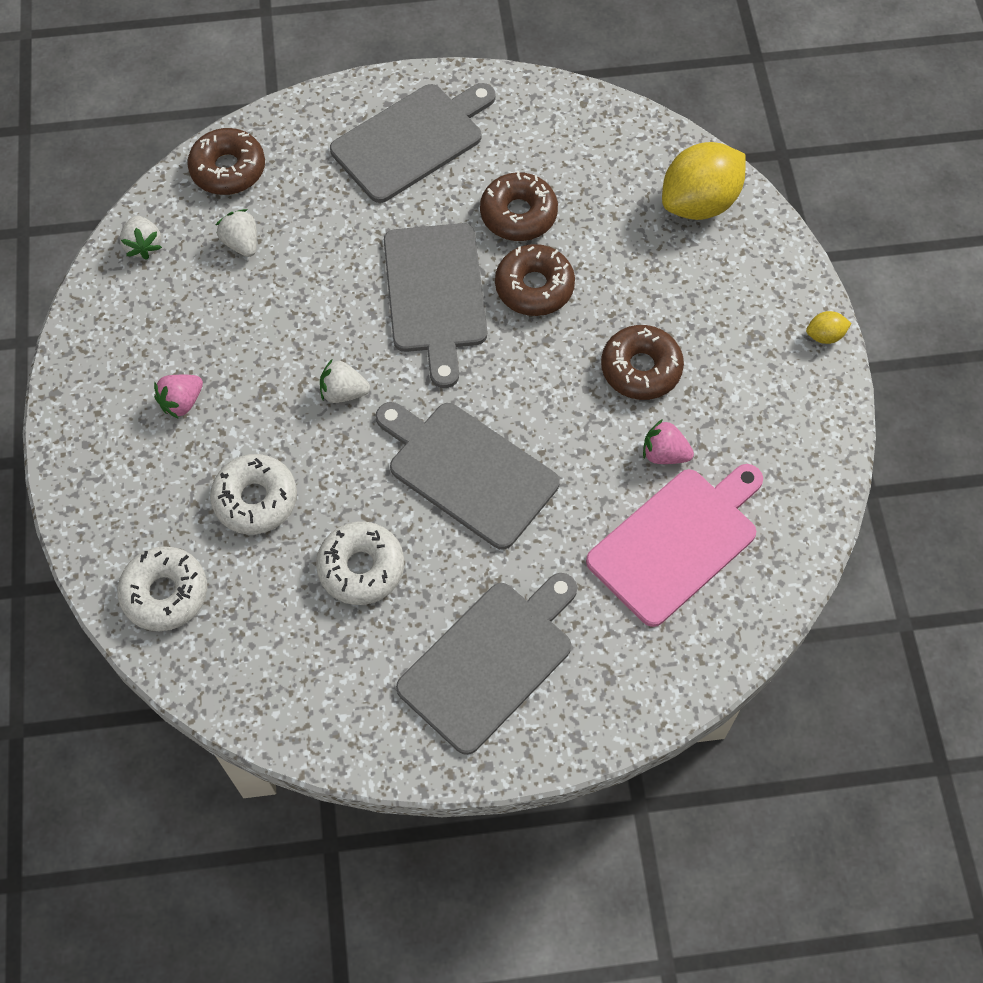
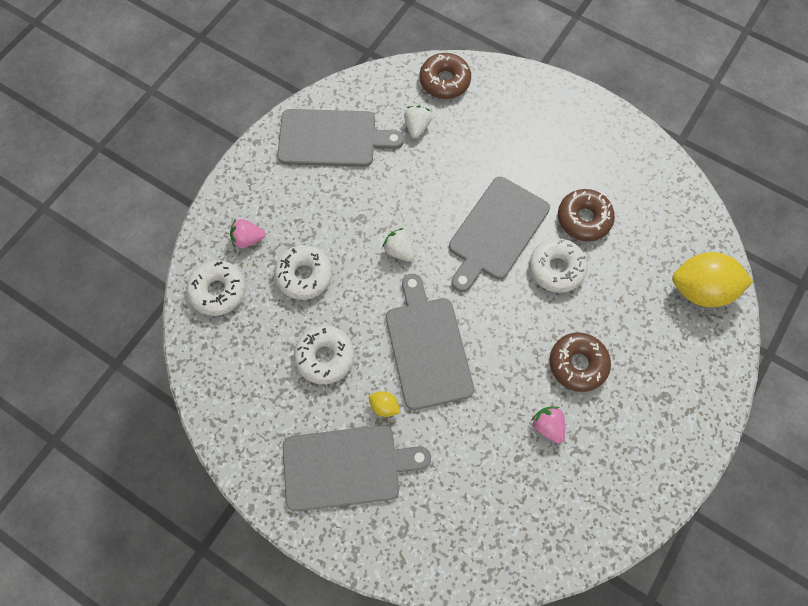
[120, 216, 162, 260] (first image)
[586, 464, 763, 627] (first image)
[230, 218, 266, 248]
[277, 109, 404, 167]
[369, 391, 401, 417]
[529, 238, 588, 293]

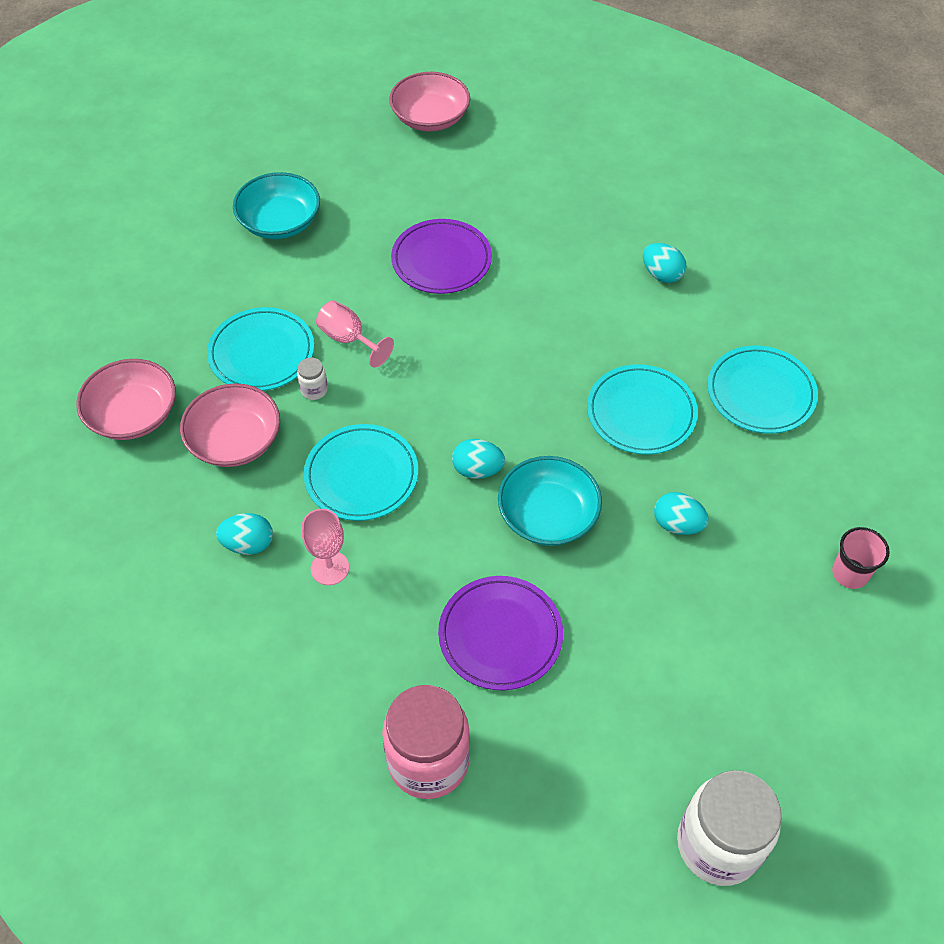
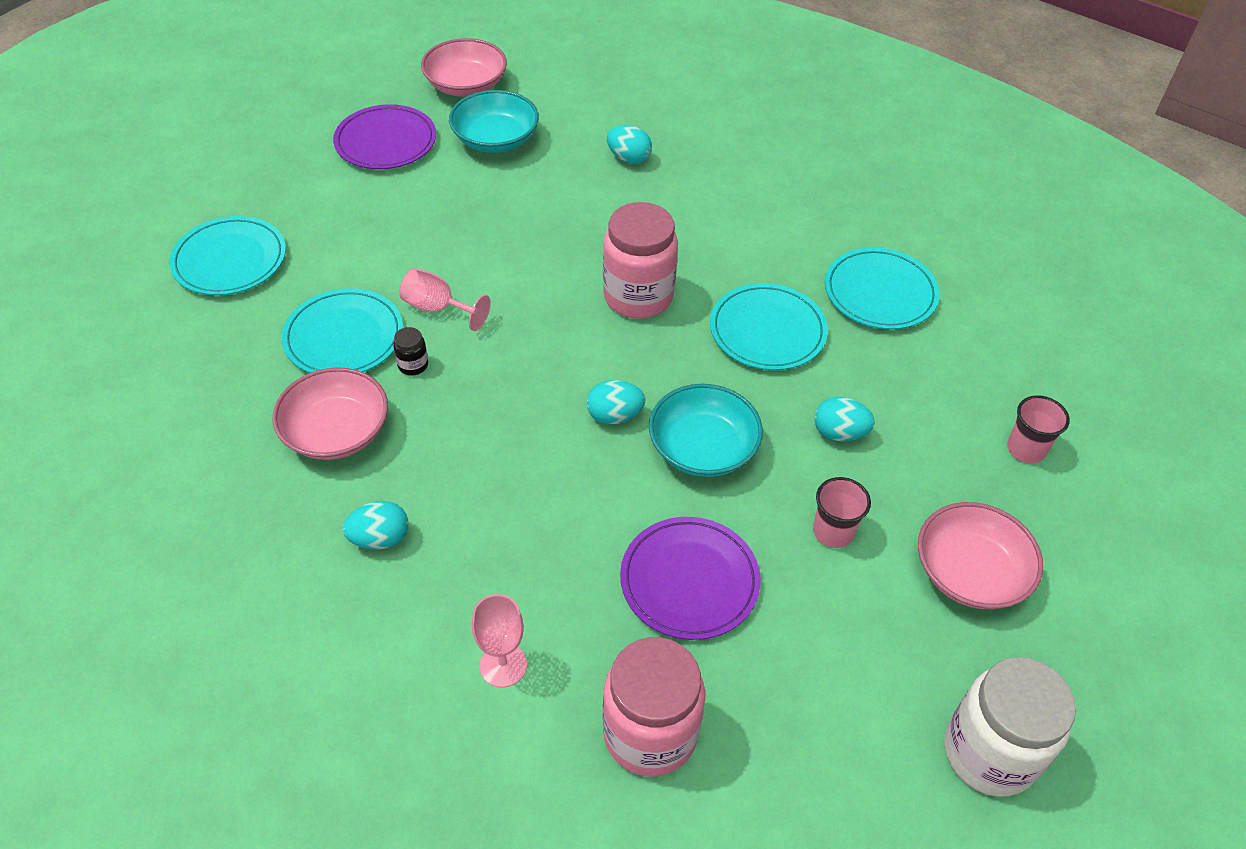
[603, 202, 678, 319]
[813, 477, 871, 548]
[918, 502, 1043, 609]
[449, 90, 539, 153]
[472, 594, 527, 688]
[169, 216, 286, 295]
[333, 104, 436, 169]
[607, 125, 652, 164]
[393, 327, 428, 375]

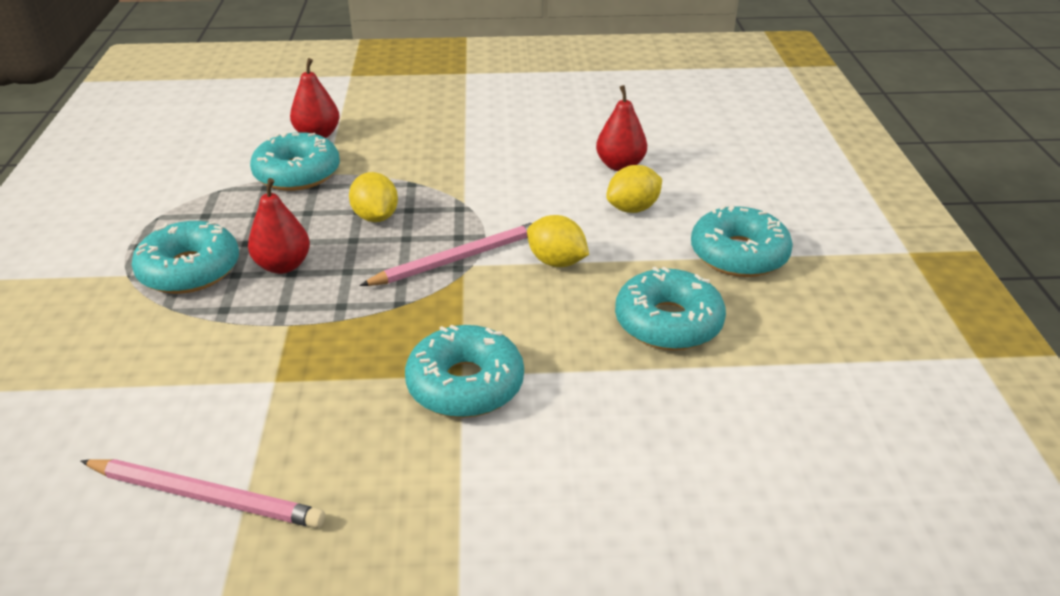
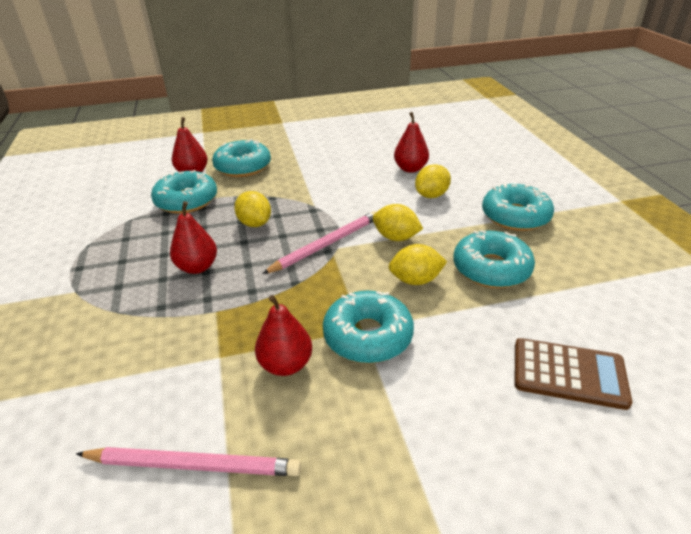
[255, 295, 312, 376]
[389, 244, 447, 285]
[515, 338, 632, 410]
[212, 139, 271, 177]

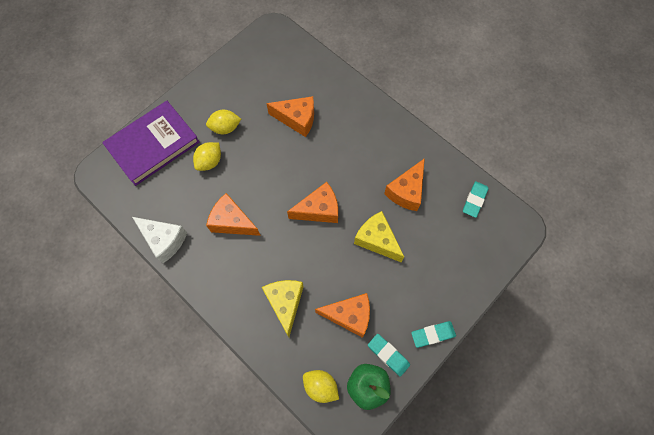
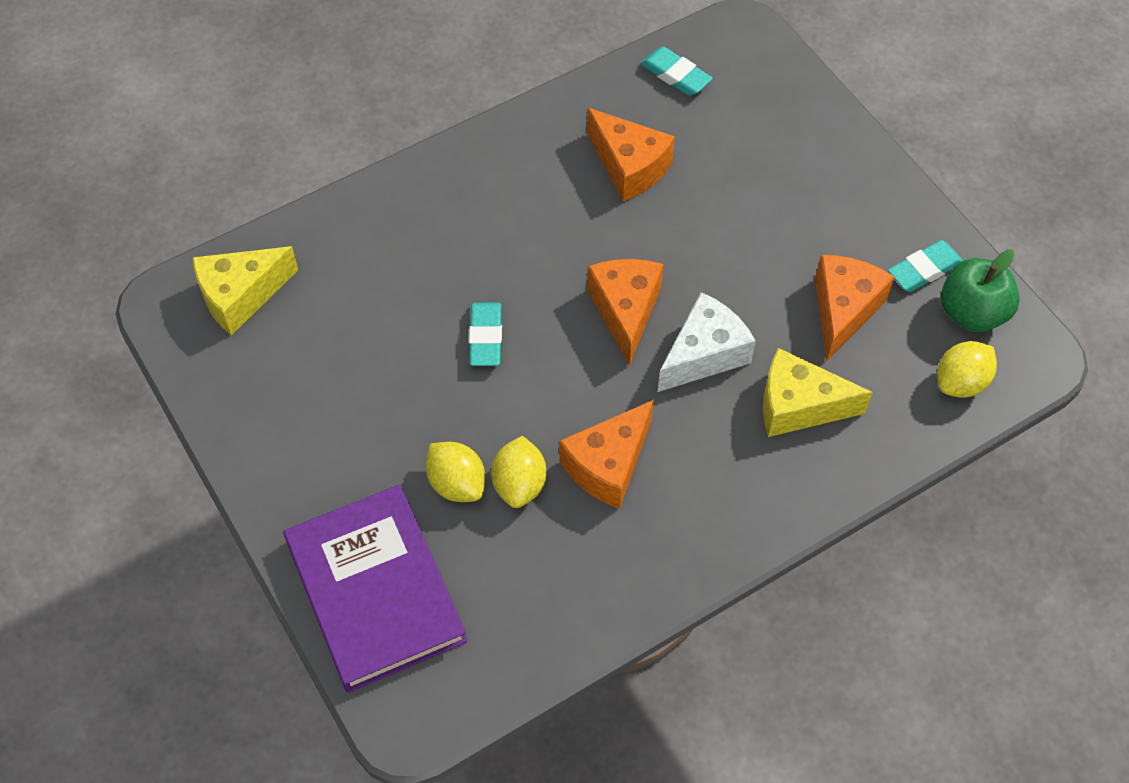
[266, 96, 314, 137] (first image)
[658, 292, 756, 392]
[491, 436, 546, 508]
[192, 246, 298, 336]
[469, 303, 502, 366]

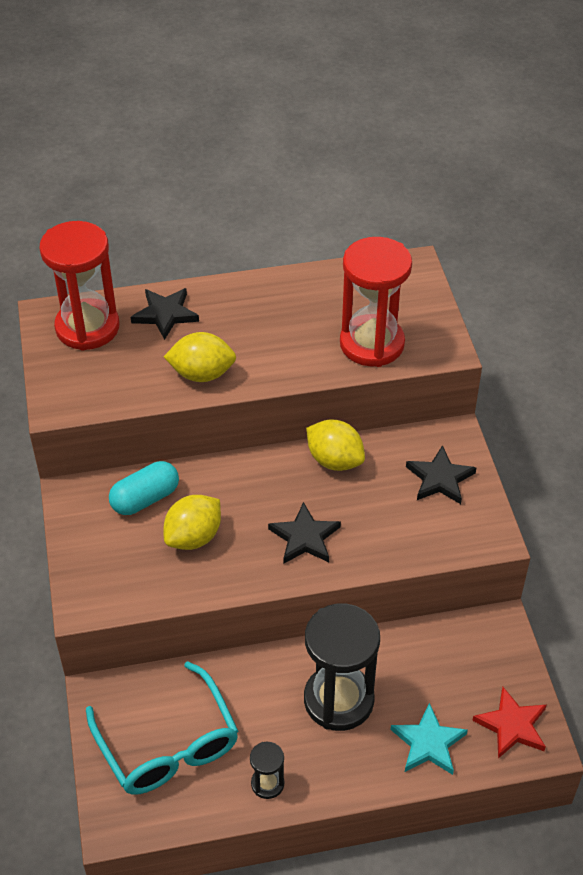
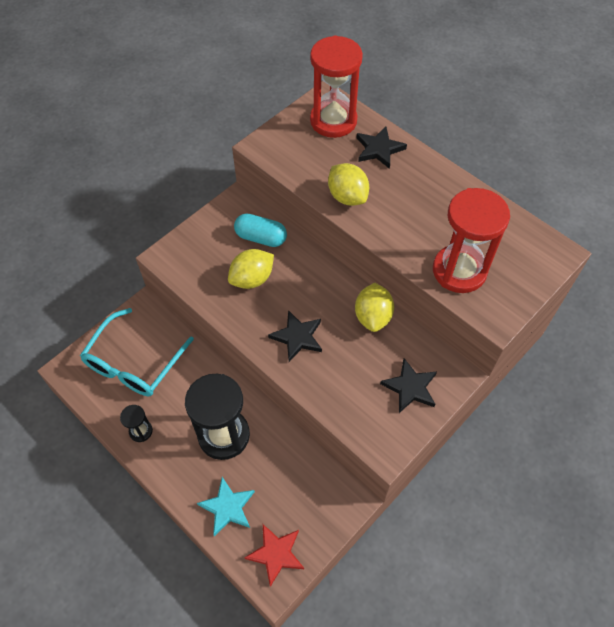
[228, 249, 274, 289]

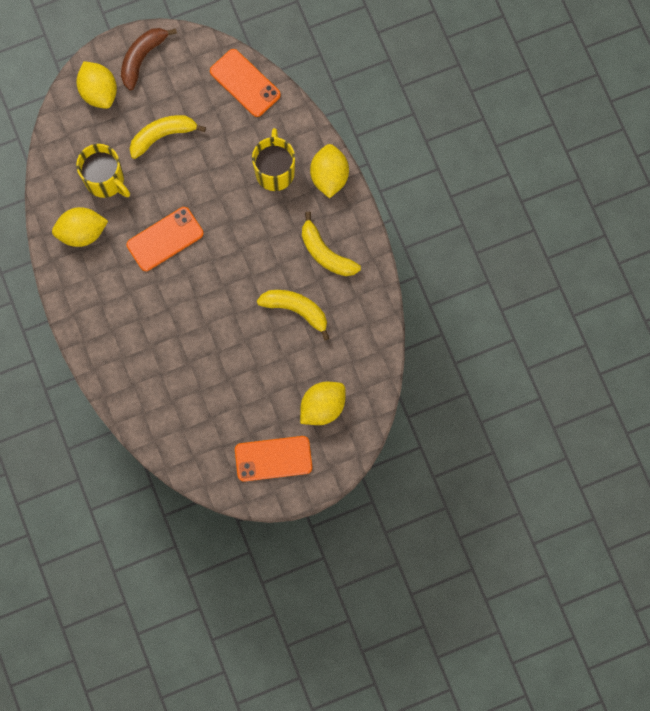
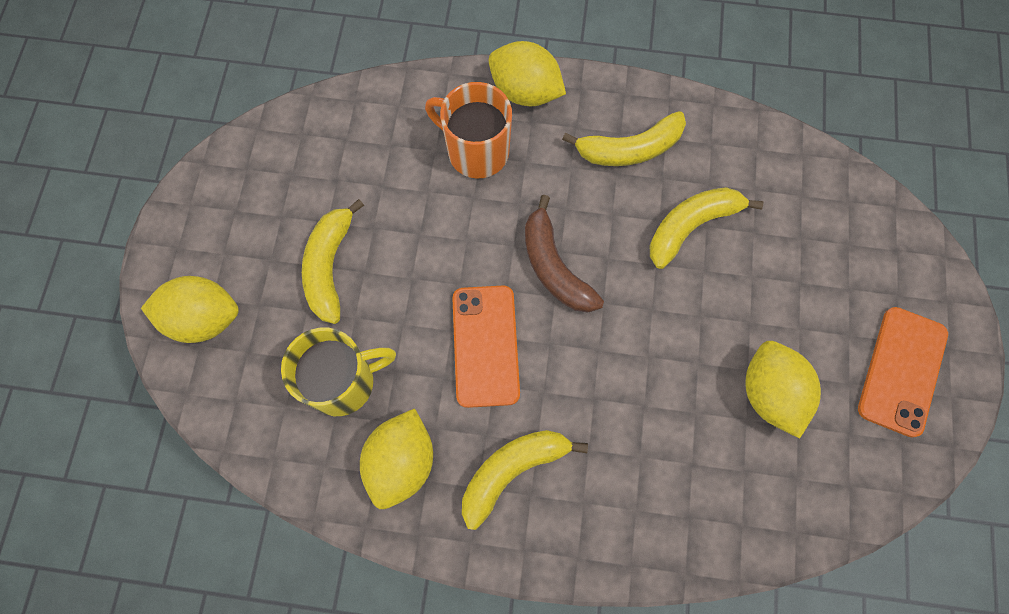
[210, 49, 281, 117] (first image)
[462, 430, 588, 530]
[525, 195, 604, 312]
[745, 341, 821, 438]
[425, 82, 512, 178]

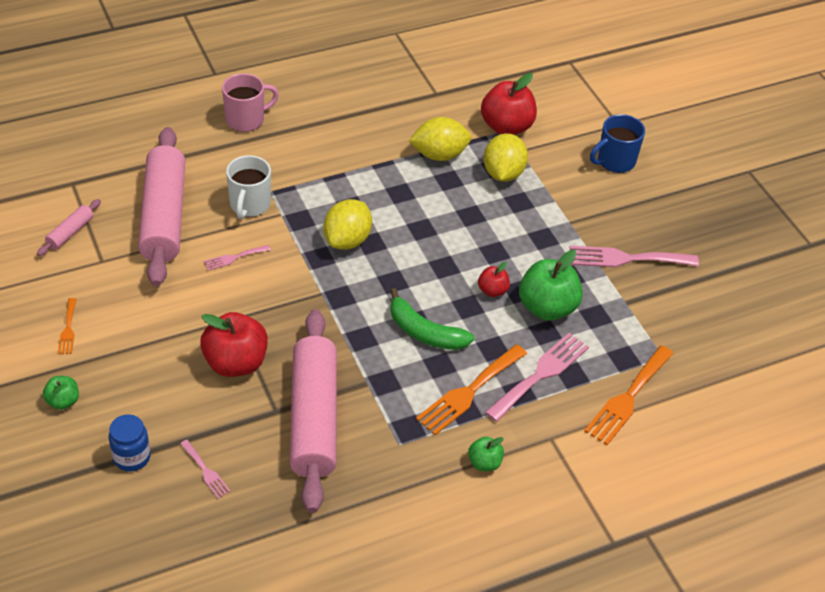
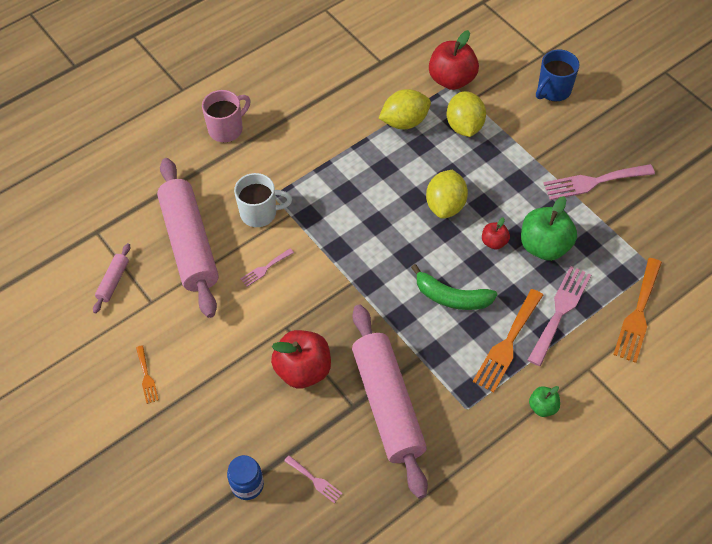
[43, 376, 79, 410] (first image)
[426, 170, 468, 219]
[234, 173, 292, 227]

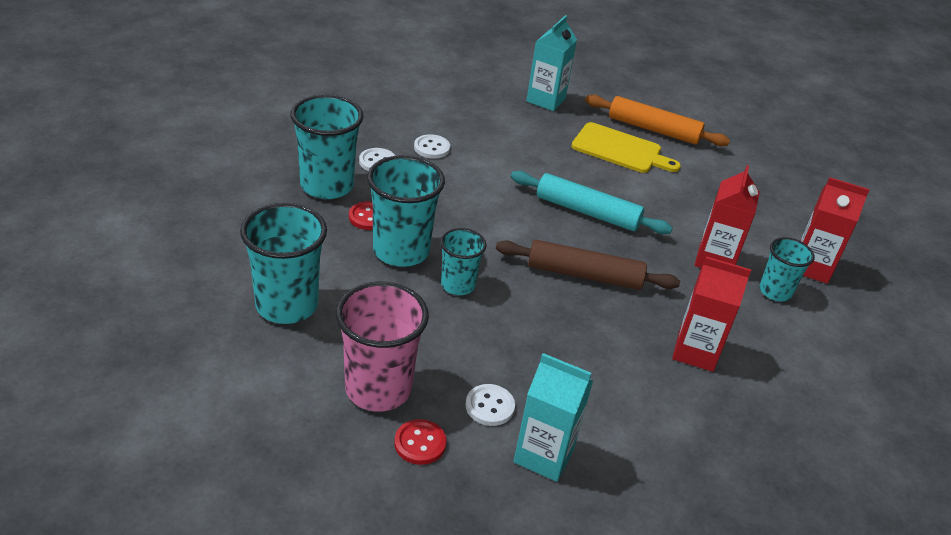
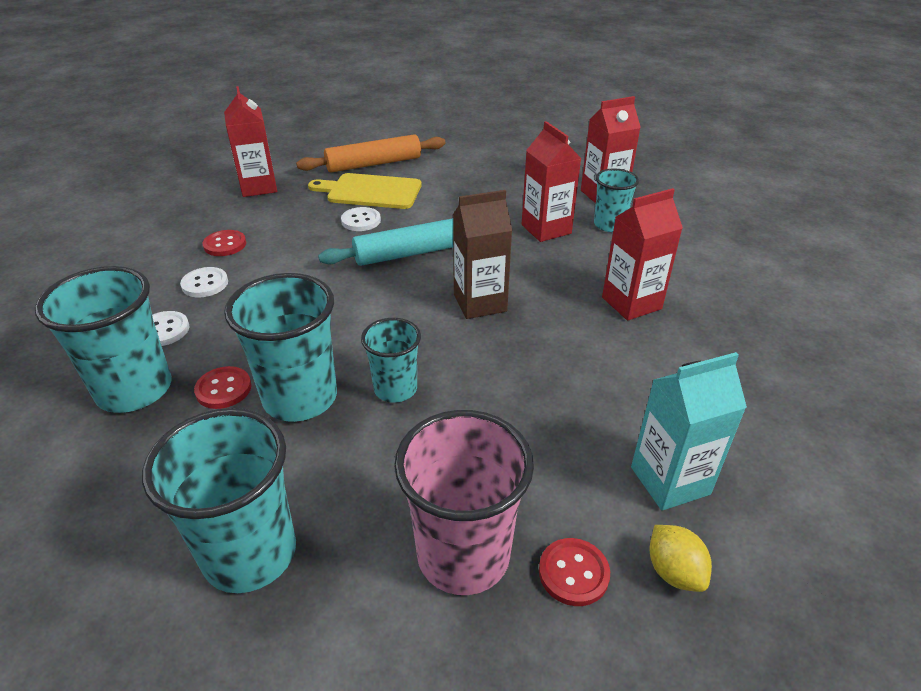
[202, 230, 246, 256]
[650, 525, 712, 592]
[341, 207, 381, 231]
[453, 190, 512, 319]
[224, 86, 277, 197]
[308, 173, 422, 209]

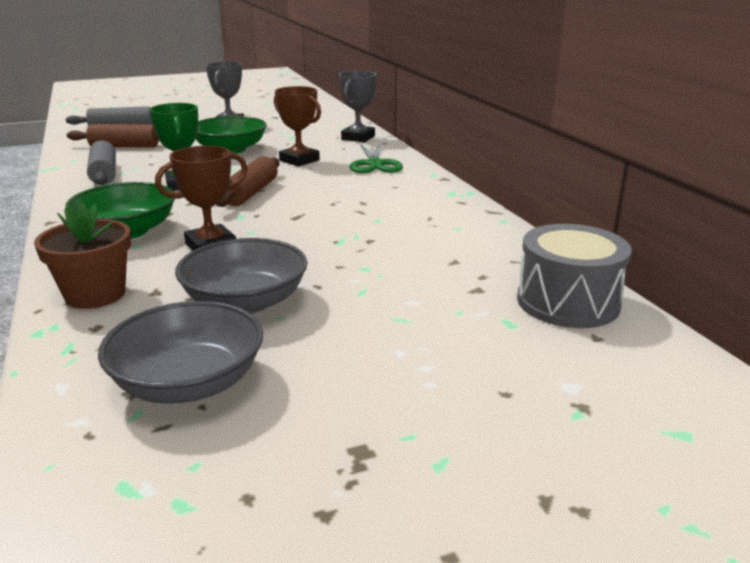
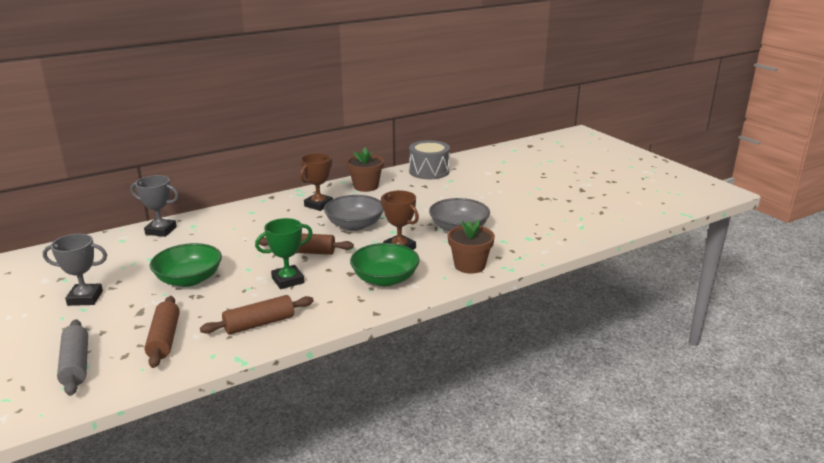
[350, 143, 403, 173] (first image)
[346, 148, 384, 192]
[324, 195, 384, 231]
[300, 153, 333, 211]
[200, 295, 314, 335]

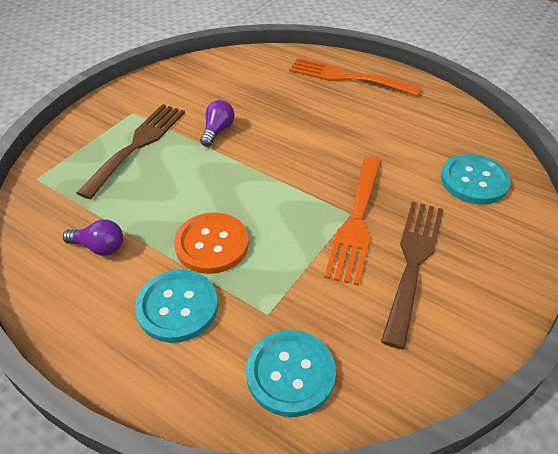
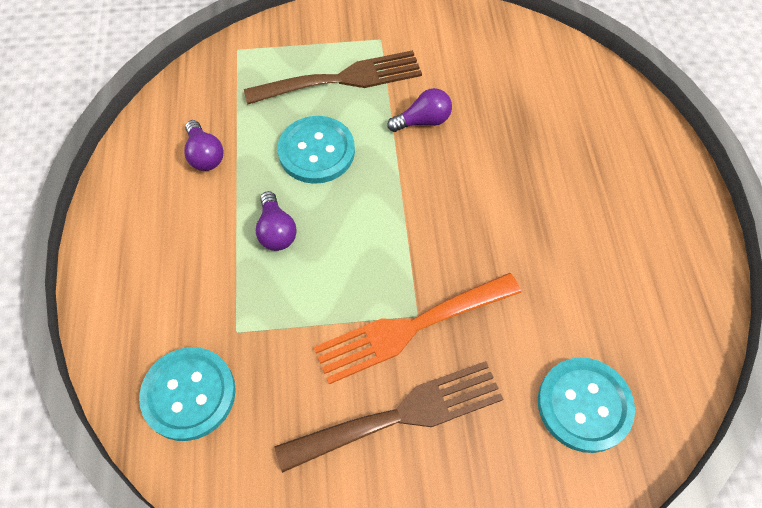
[289, 58, 421, 96] (first image)
[278, 116, 355, 184]
[256, 191, 297, 251]

